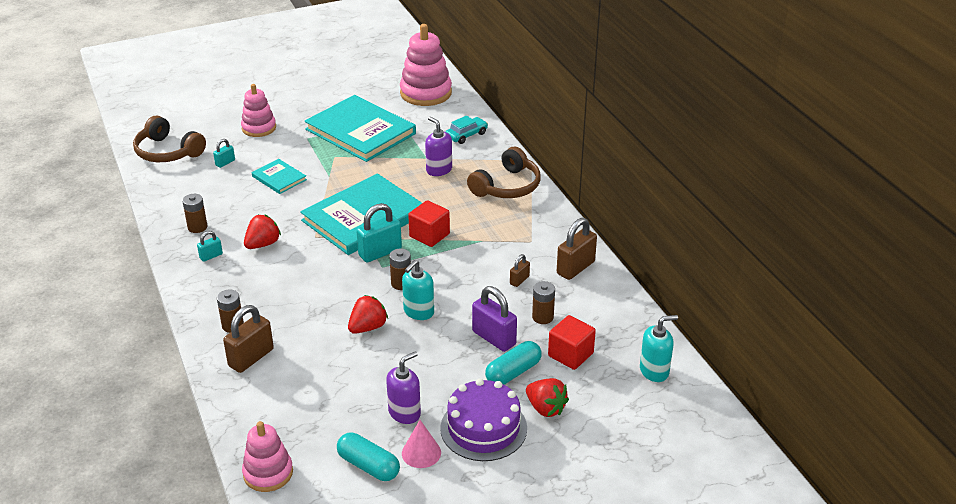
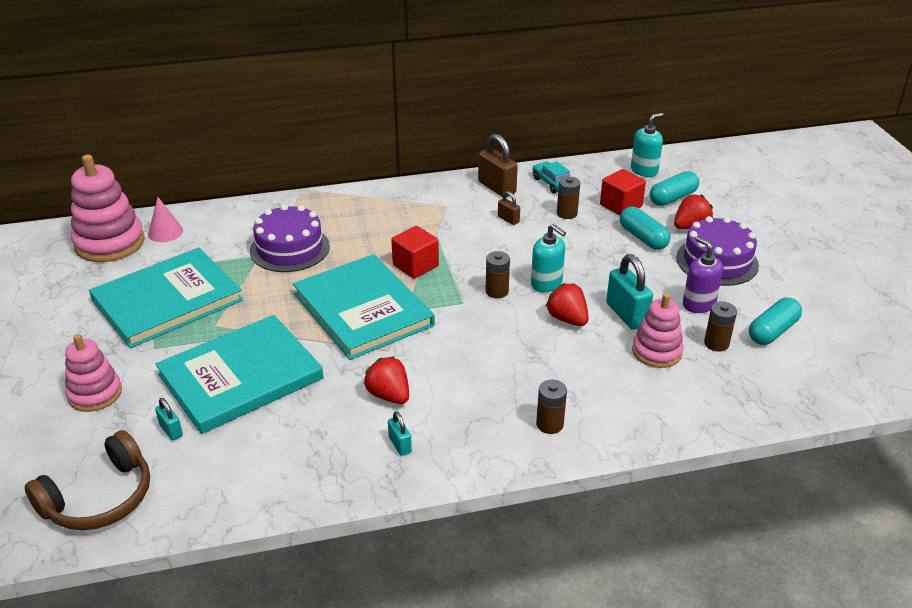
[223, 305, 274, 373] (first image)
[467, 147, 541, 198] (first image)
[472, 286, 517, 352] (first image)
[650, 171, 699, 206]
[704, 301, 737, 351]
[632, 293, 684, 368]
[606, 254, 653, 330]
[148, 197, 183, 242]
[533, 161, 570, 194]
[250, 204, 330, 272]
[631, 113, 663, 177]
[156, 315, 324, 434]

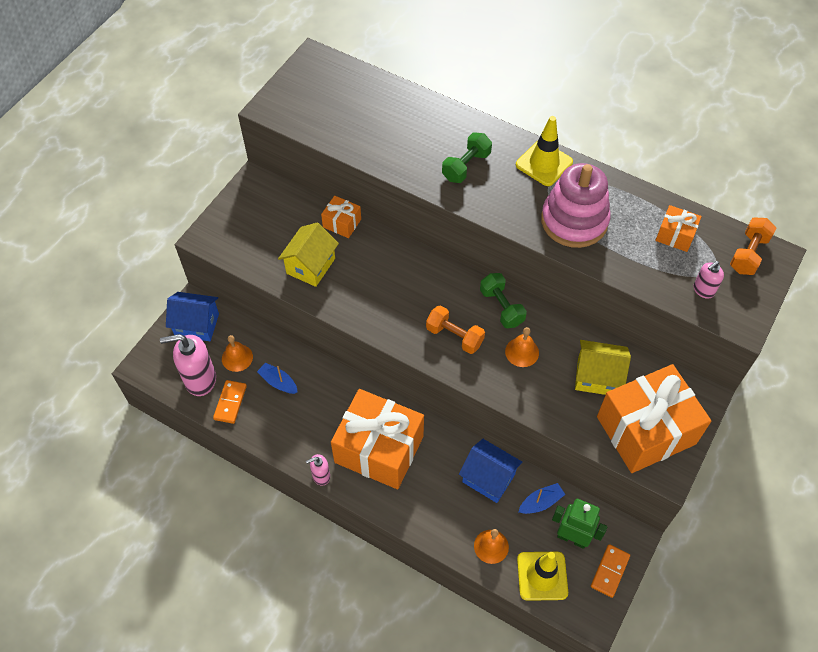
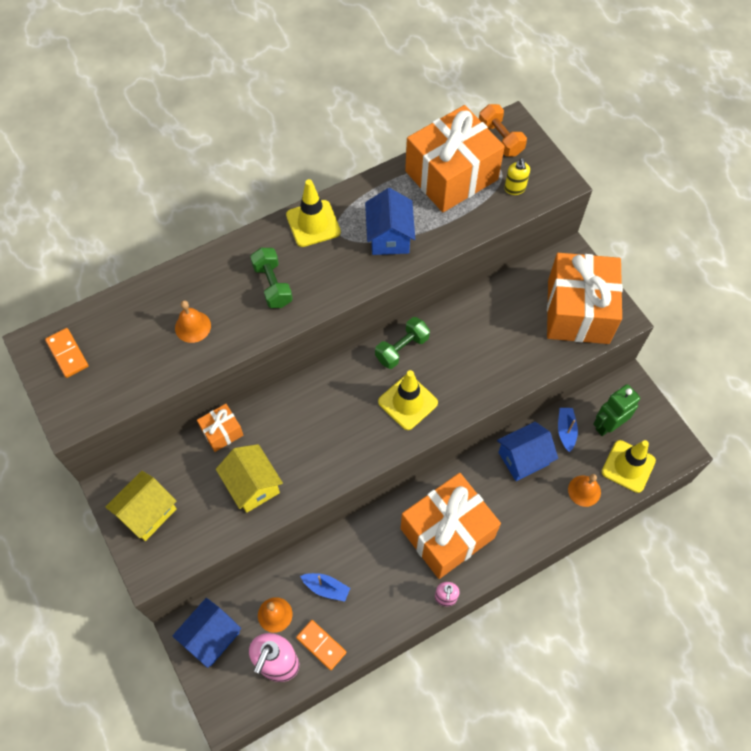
[175, 300, 211, 343]
[106, 471, 177, 541]
[45, 328, 88, 378]
[378, 370, 438, 430]
[365, 188, 415, 255]
[504, 158, 530, 195]
[300, 573, 350, 602]
[375, 317, 430, 369]
[405, 105, 505, 212]

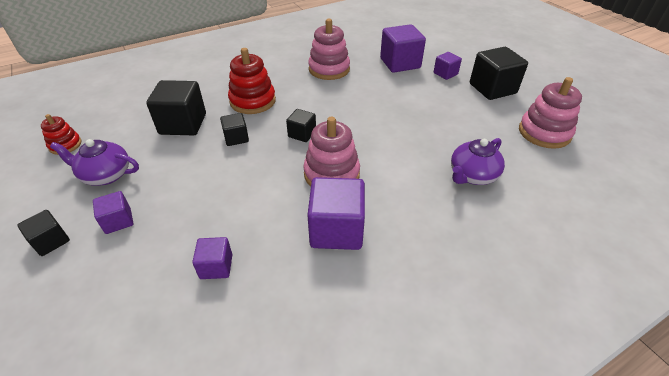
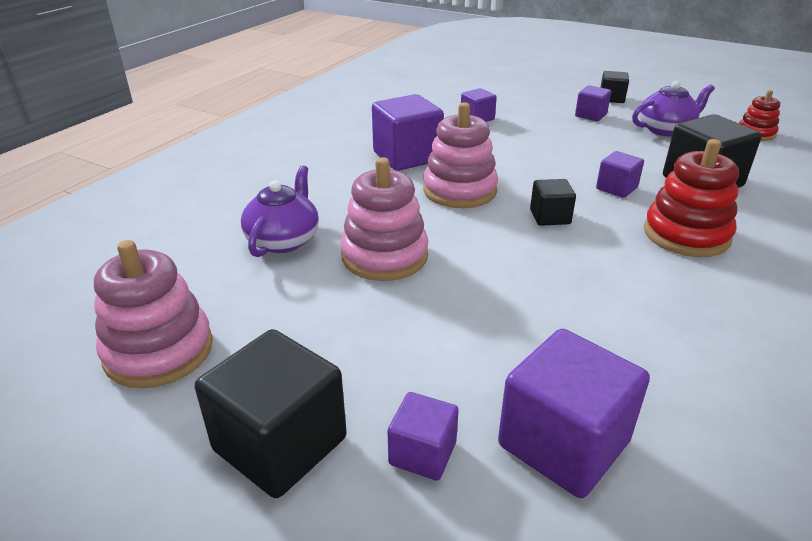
[340, 157, 428, 281]
[596, 151, 644, 198]

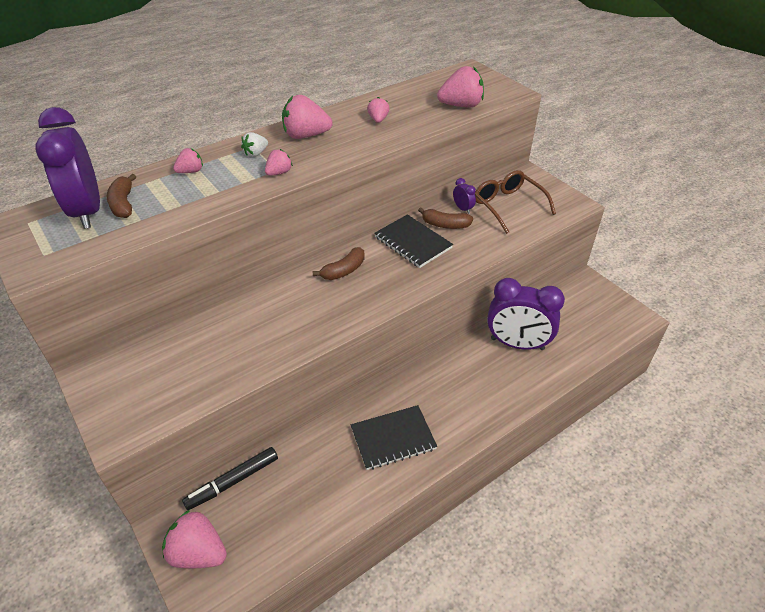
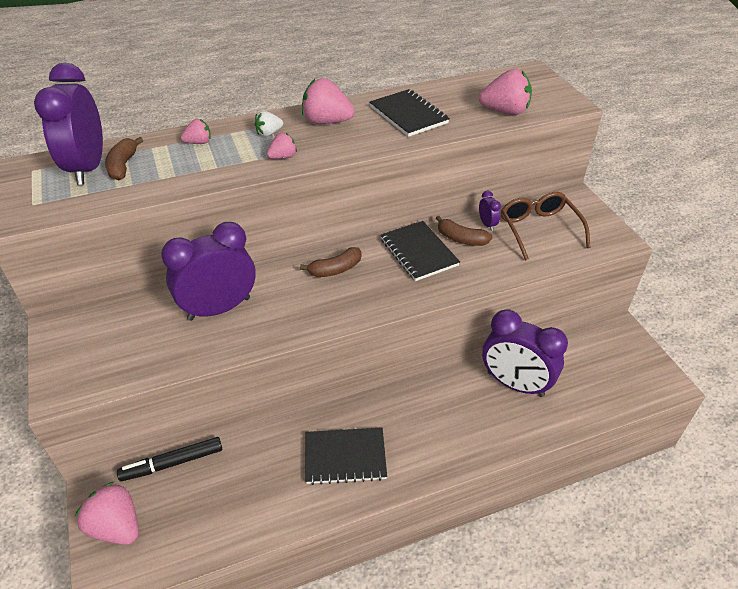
[161, 222, 256, 321]
[369, 89, 450, 137]

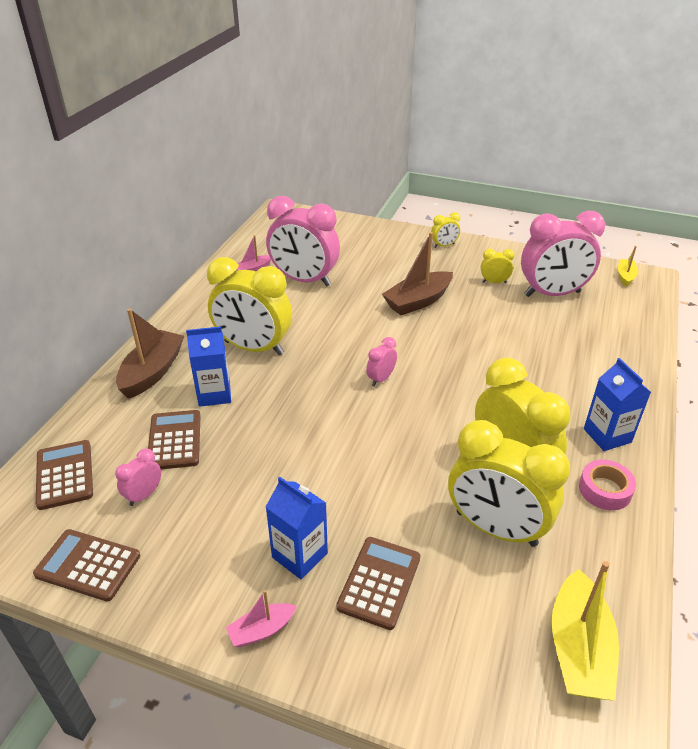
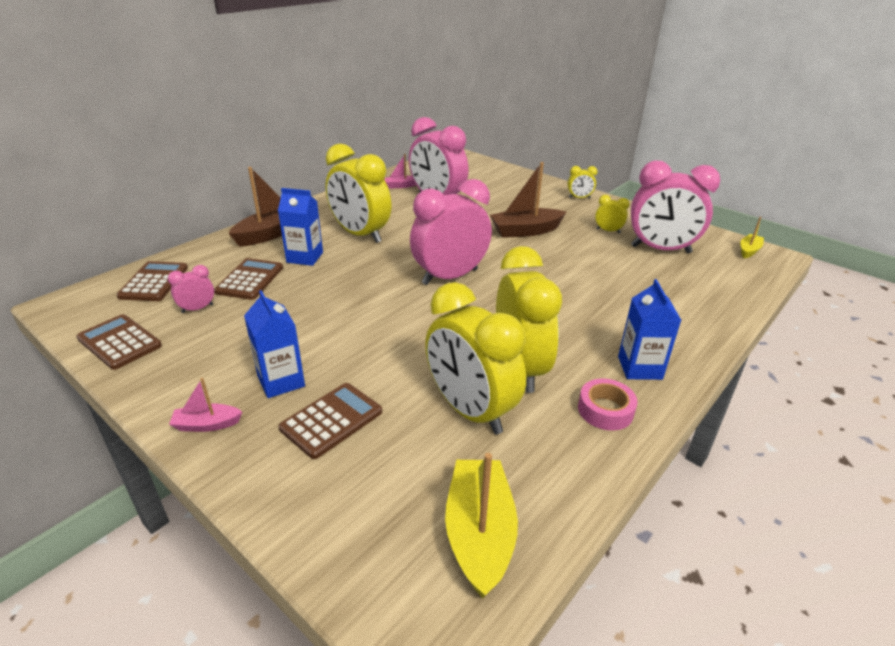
[445, 453, 518, 598]
[410, 179, 492, 285]

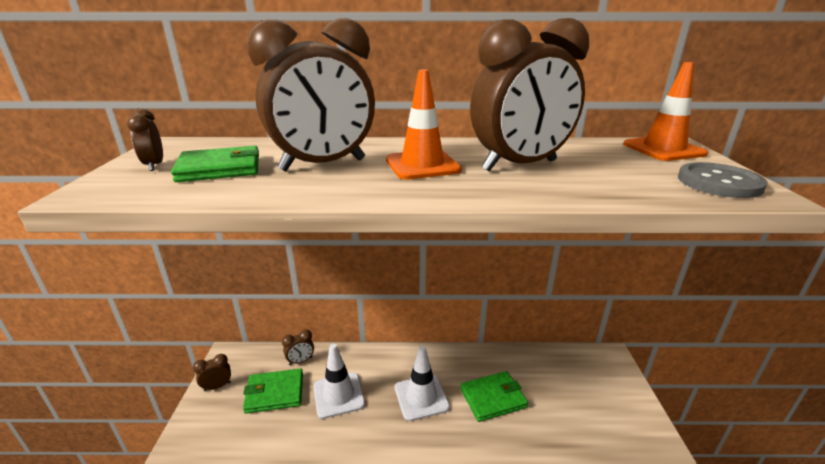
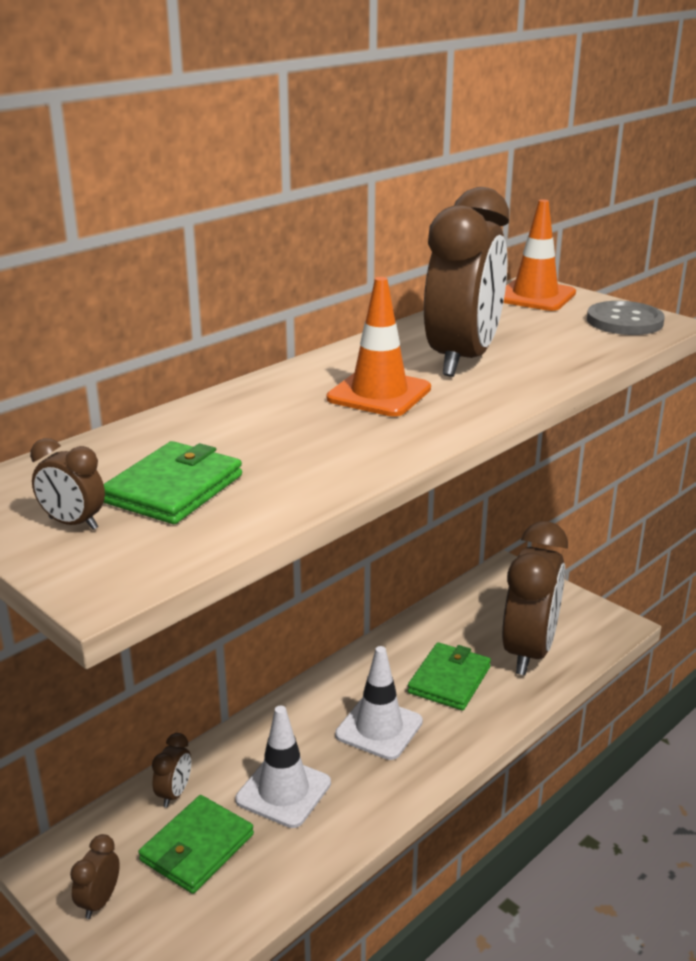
[502, 521, 568, 675]

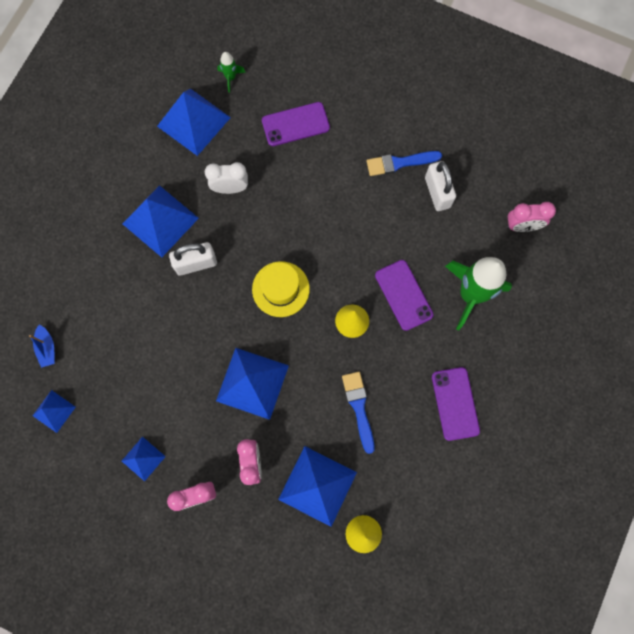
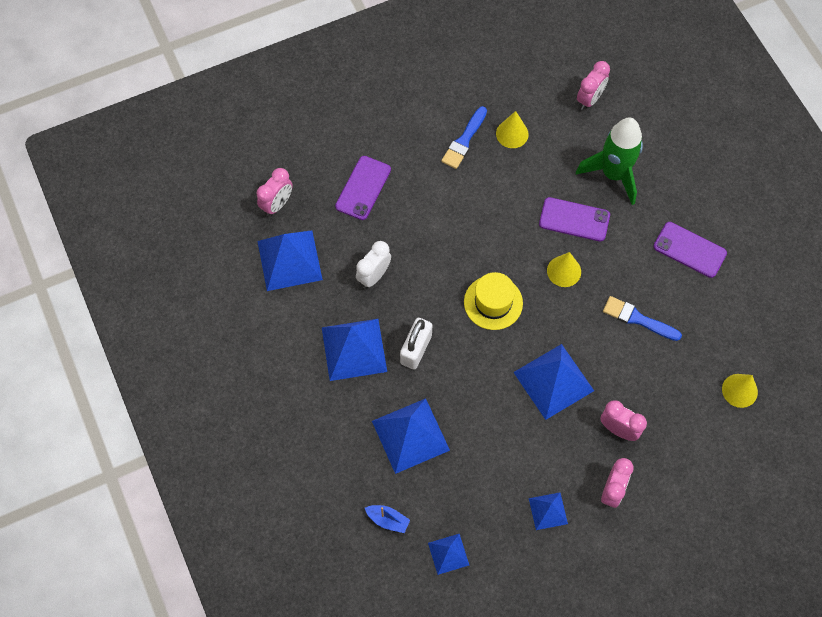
[372, 398, 450, 474]
[257, 168, 293, 216]
[496, 111, 529, 148]

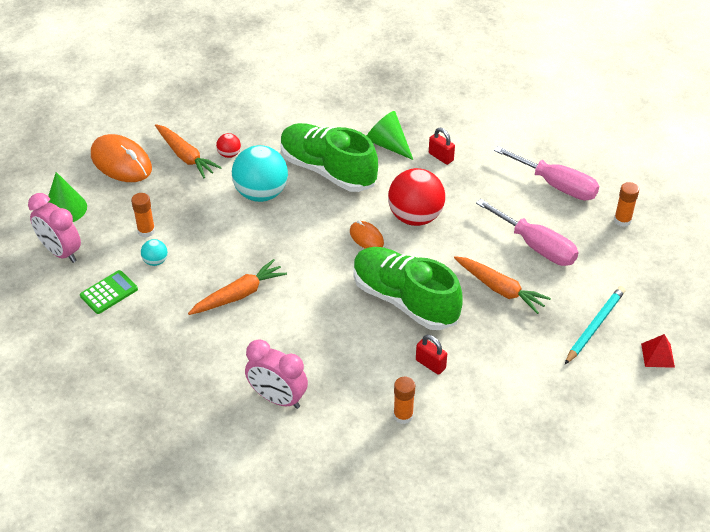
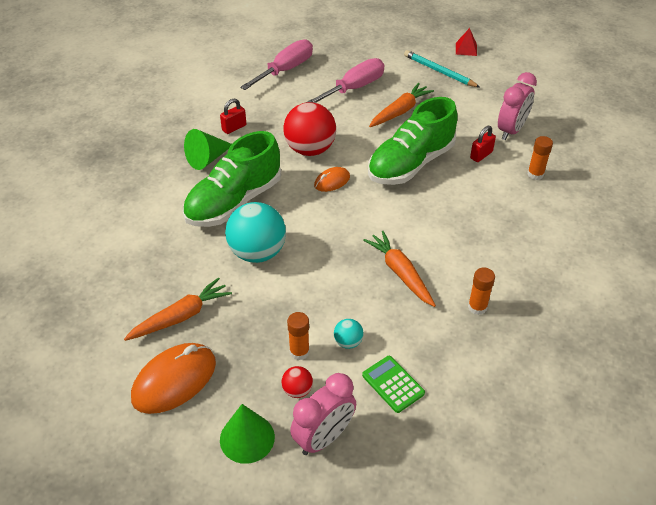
[282, 366, 313, 398]
[498, 72, 537, 140]
[468, 268, 495, 315]

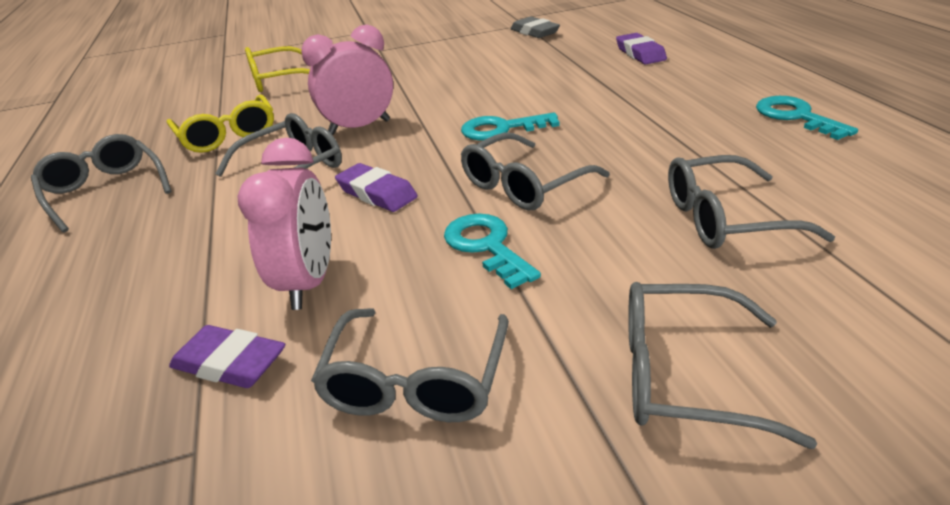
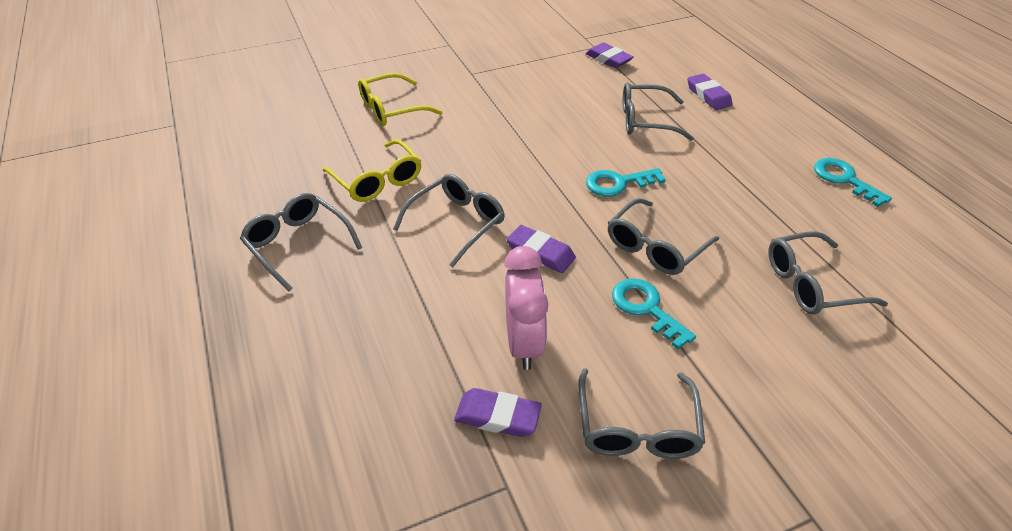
[301, 25, 393, 135] (first image)
[623, 82, 694, 141]
[585, 42, 633, 68]

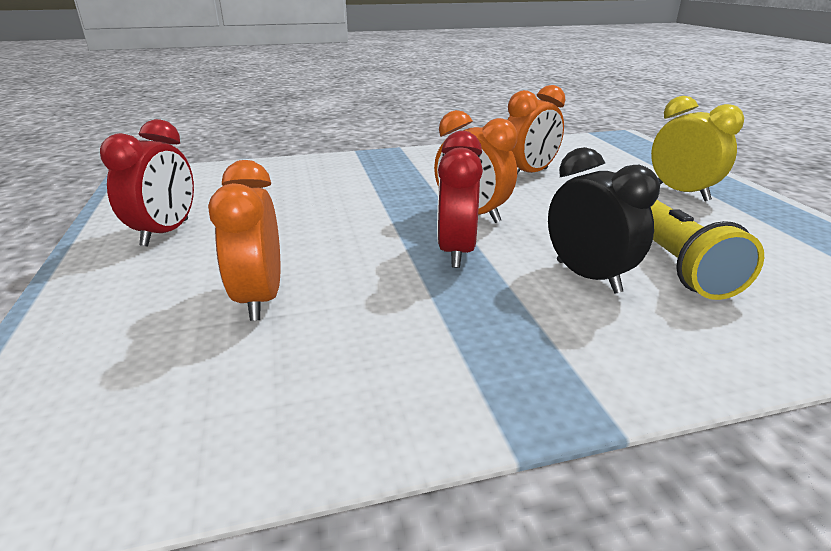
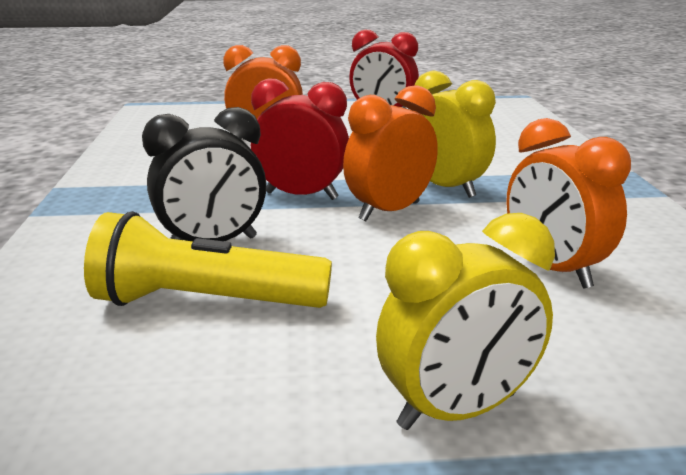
[415, 70, 496, 198]

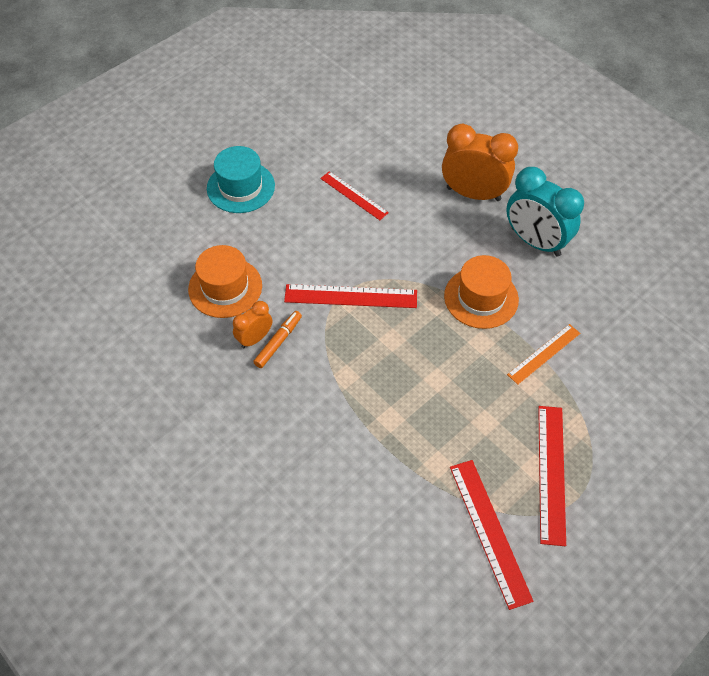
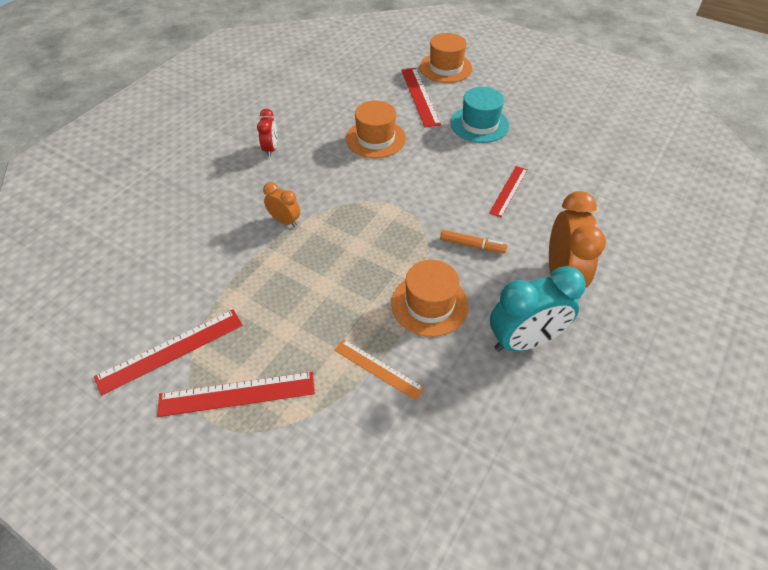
[257, 109, 277, 157]
[420, 33, 472, 83]
[263, 182, 300, 227]
[440, 230, 507, 253]
[401, 68, 441, 127]
[490, 266, 586, 352]

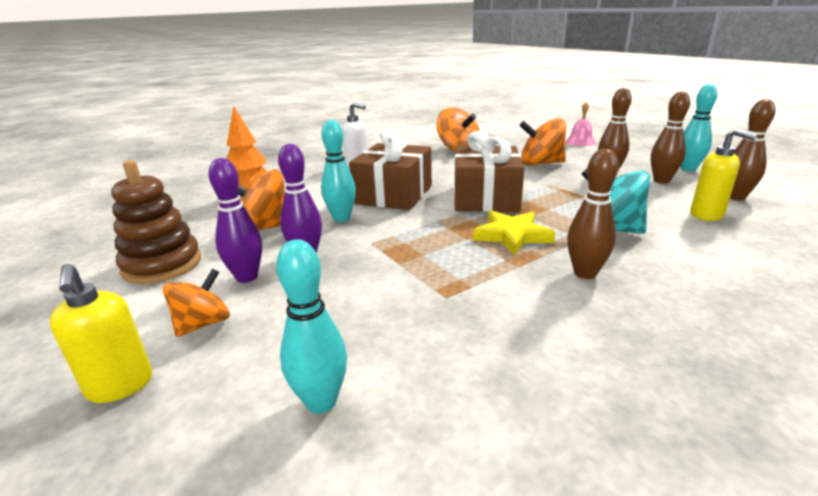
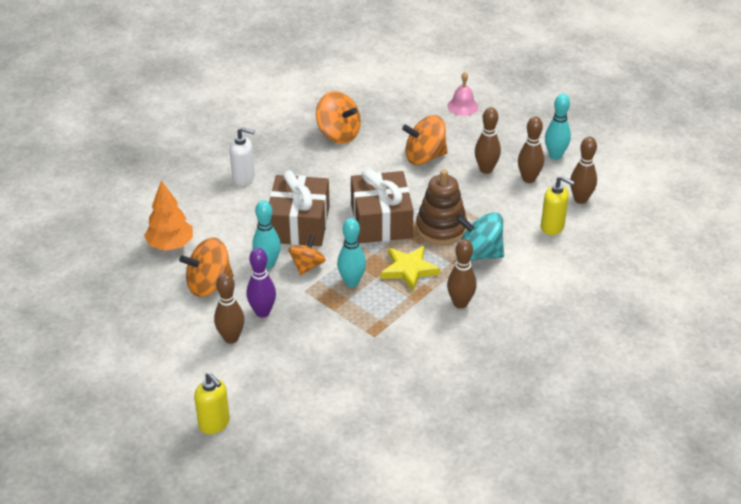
[416, 169, 467, 245]
[288, 235, 326, 276]
[337, 218, 366, 287]
[214, 273, 244, 344]

